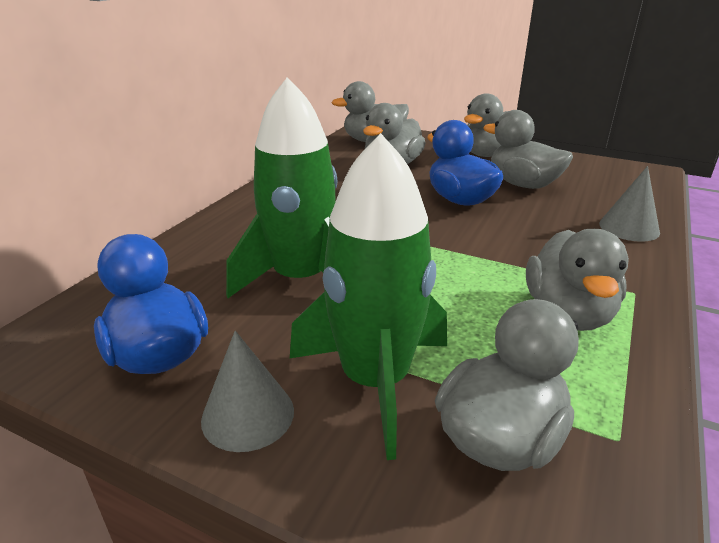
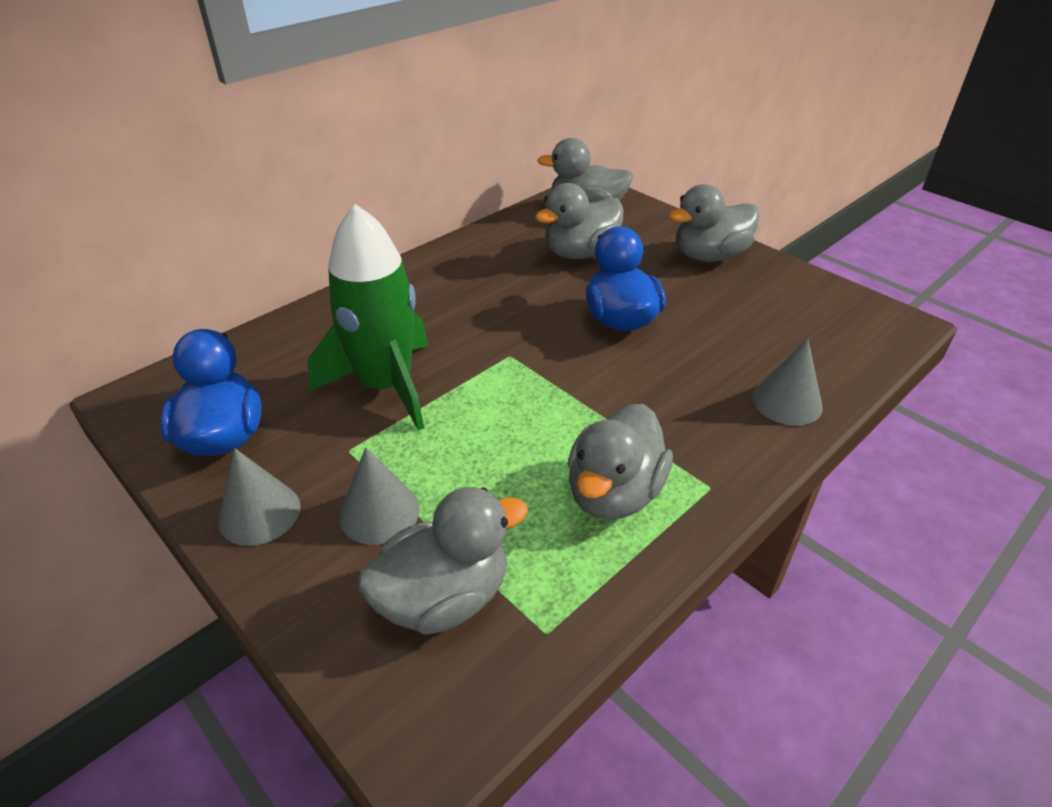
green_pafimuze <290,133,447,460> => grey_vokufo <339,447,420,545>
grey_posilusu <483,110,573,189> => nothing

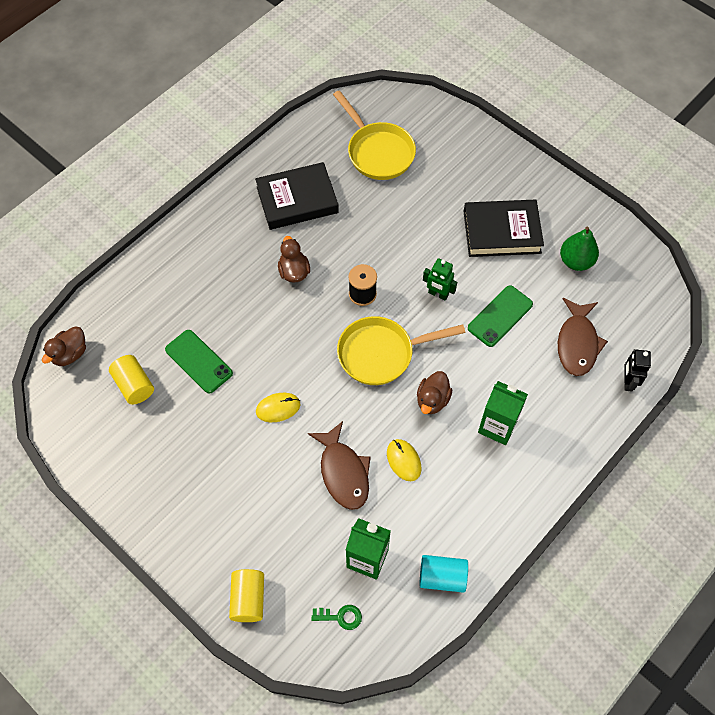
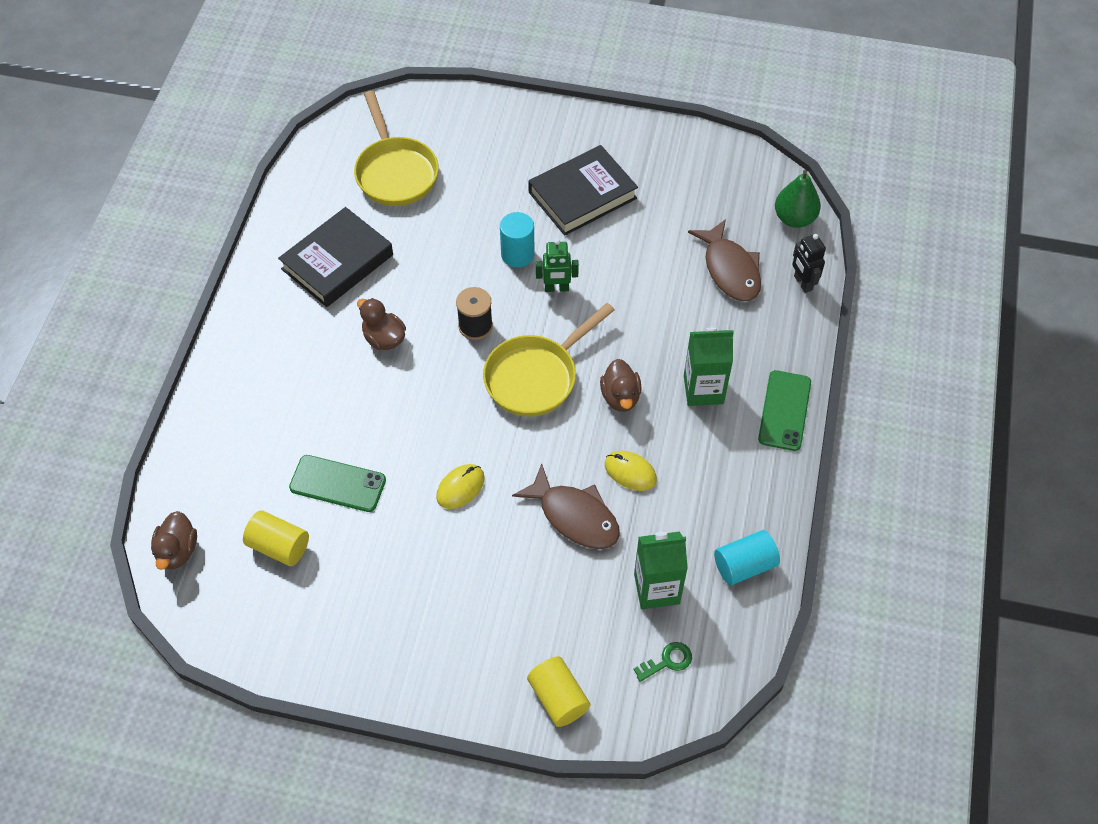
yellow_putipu <333,90,416,180> => yellow_putipu <354,91,439,206>, 45 degrees clockwise
nothing => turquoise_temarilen <500,212,535,267>
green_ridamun <468,285,533,347> => green_ridamun <758,370,811,451>, relocated
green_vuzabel <560,226,599,271> => green_vuzabel <775,170,821,228>, relocated

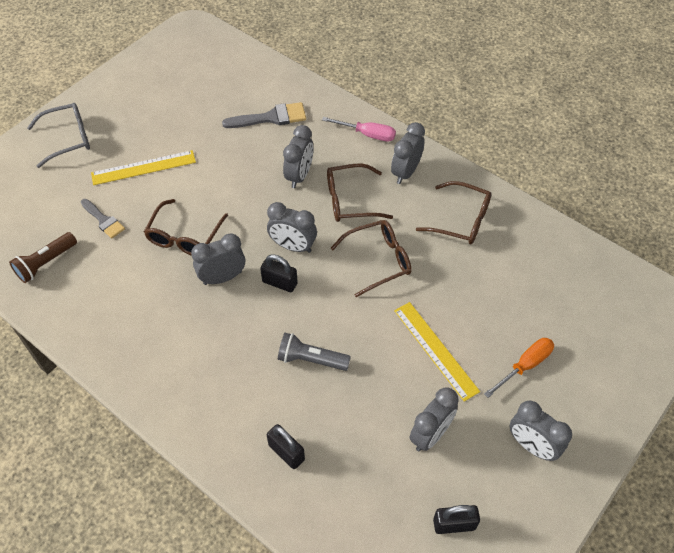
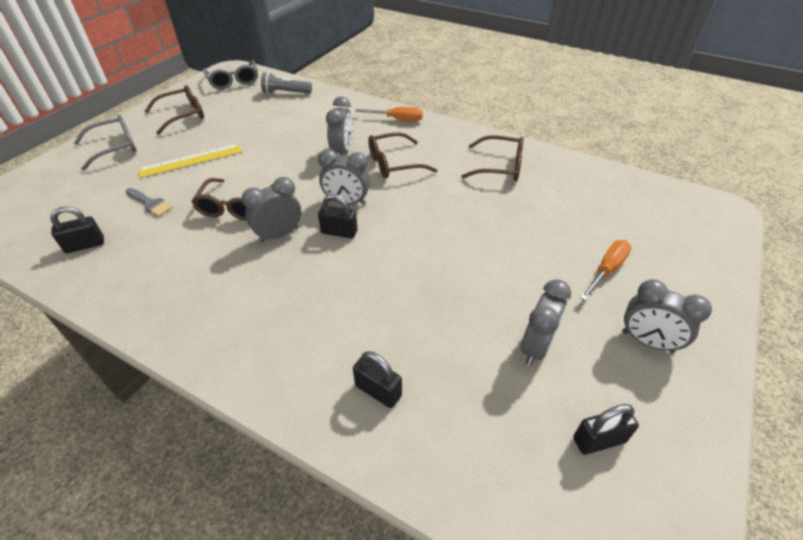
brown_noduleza <9,232,77,283> => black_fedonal <50,206,104,253>
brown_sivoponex <331,220,412,297> => brown_sivoponex <144,85,204,135>, relocated
nothing => grey_sivoponex <203,60,258,90>
grey_noduleza <278,333,351,371> => grey_noduleza <261,72,312,94>, relocated
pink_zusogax <322,117,396,142> => orange_zusogax <355,107,423,121>
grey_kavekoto <222,102,306,128> => nothing
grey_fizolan <391,122,425,184> => nothing
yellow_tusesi <394,302,480,402> => nothing

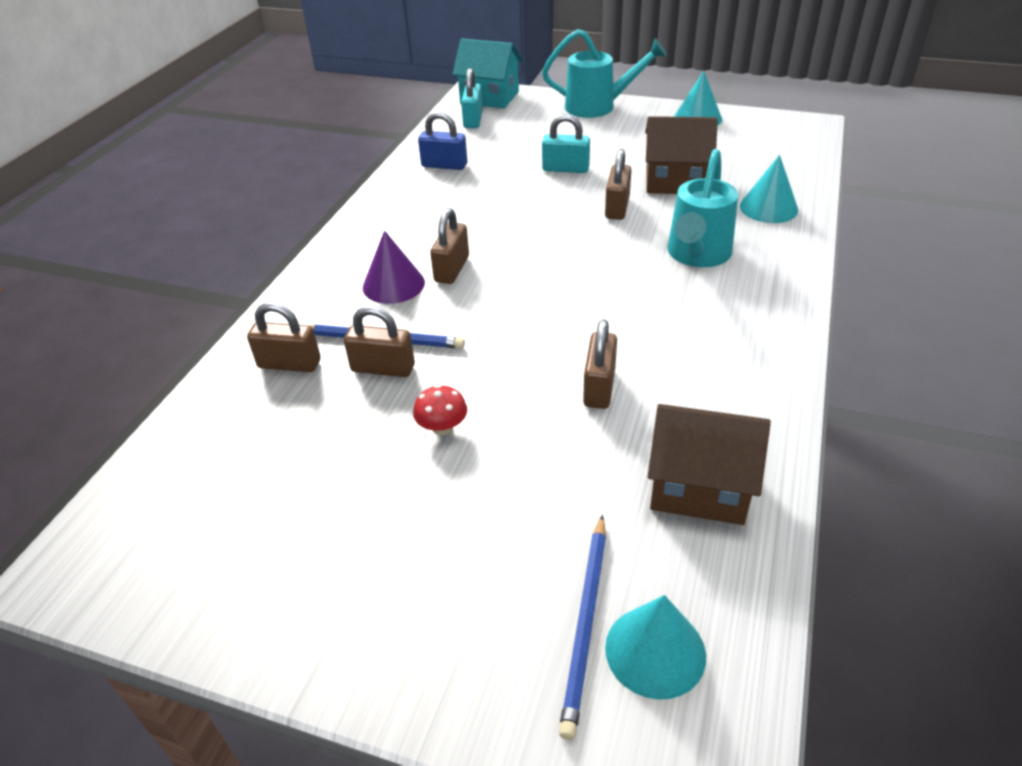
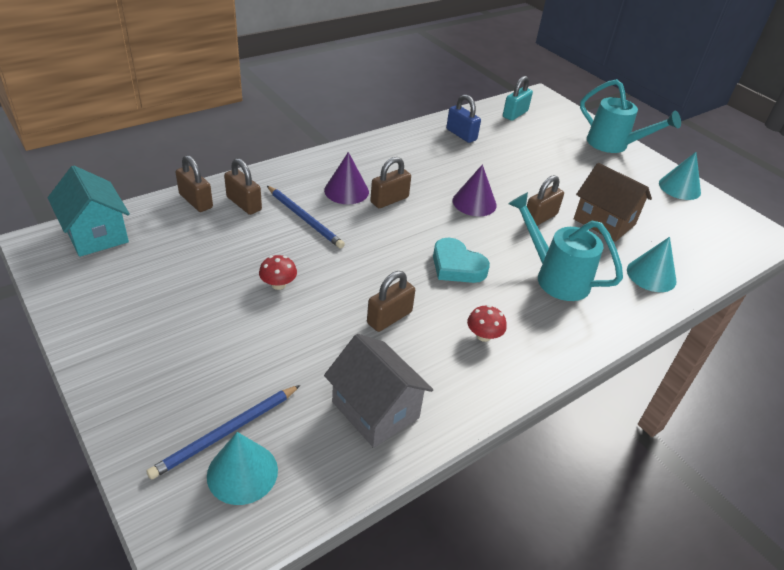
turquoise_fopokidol <453,38,523,109> => turquoise_fopokidol <48,165,130,257>, relocated
brown_fedonal <344,306,415,377> => brown_fedonal <175,155,213,212>, relocated
brown_fopokidol <648,404,771,525> => grey_fopokidol <324,334,433,448>
nothing => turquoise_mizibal <433,238,490,283>
nothing => purple_vokufo <453,164,497,216>
nothing => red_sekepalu <467,305,507,342>
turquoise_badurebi <667,149,738,267> => turquoise_badurebi <508,192,623,301>, 75 degrees clockwise
turquoise_fedonal <542,114,590,173> => nothing

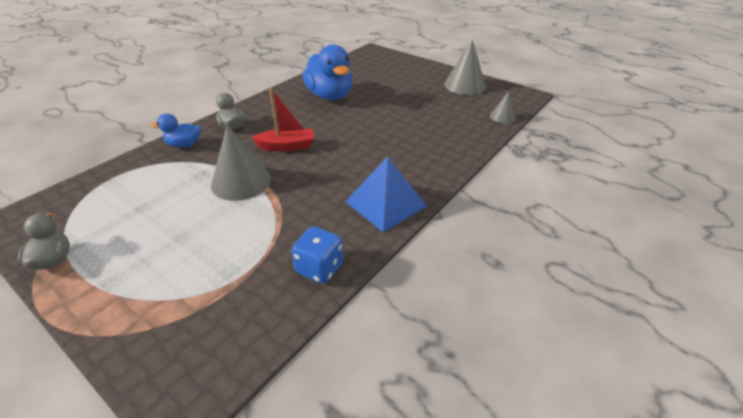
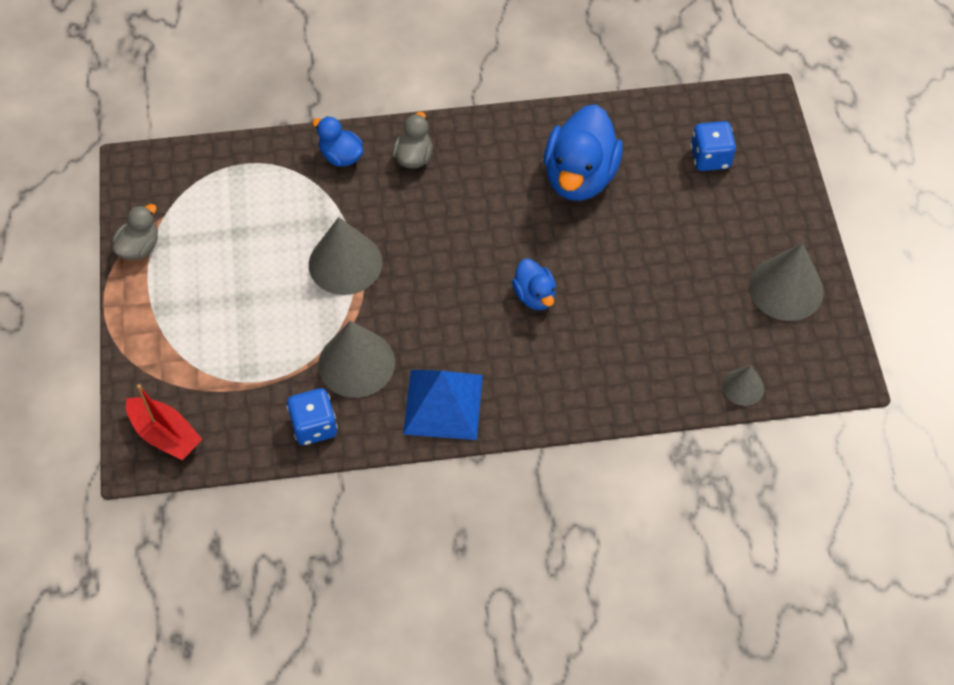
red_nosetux <251,89,314,152> => red_nosetux <126,384,203,460>, relocated
nothing => grey_vokufo <318,321,395,398>
nothing => blue_posilusu <512,259,556,310>
nothing => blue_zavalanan <690,121,736,171>

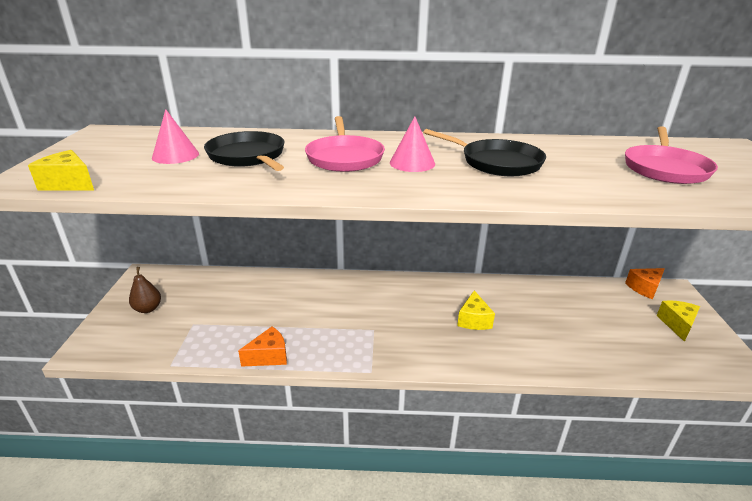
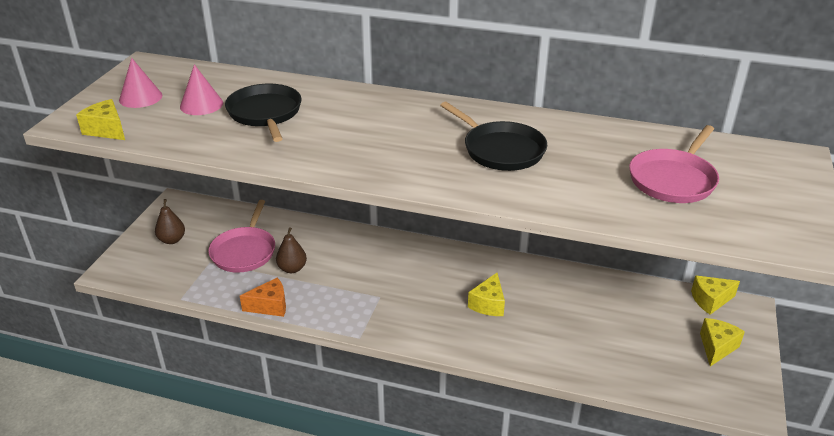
pink_vokufo <390,116,435,172> => pink_vokufo <119,58,162,108>, relocated
pink_putipu <305,116,385,172> => pink_putipu <208,200,275,272>, relocated
nothing => brown_vuzabel <276,227,307,273>
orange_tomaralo <625,268,665,299> => yellow_tomaralo <691,275,740,315>

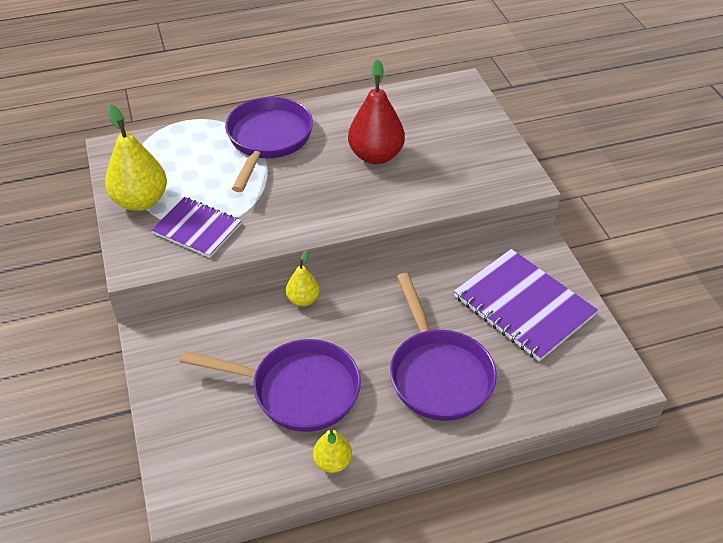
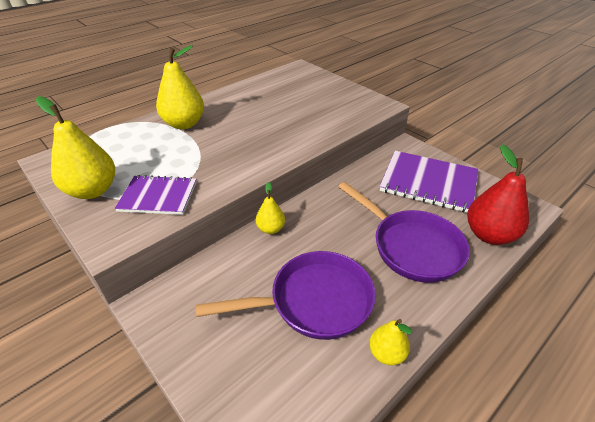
purple_putipu <225,97,313,192> => yellow_vuzabel <156,45,204,129>
red_vuzabel <348,60,405,164> => red_vuzabel <467,144,529,245>, relocated

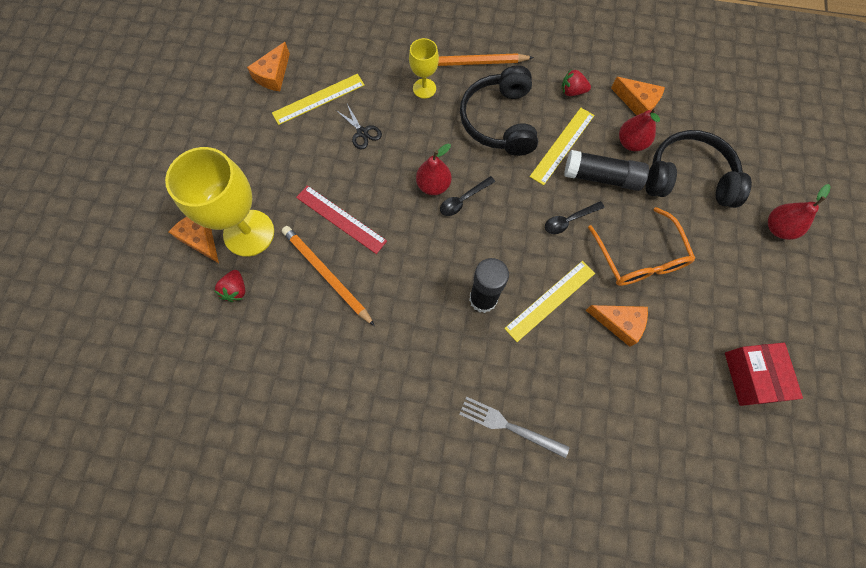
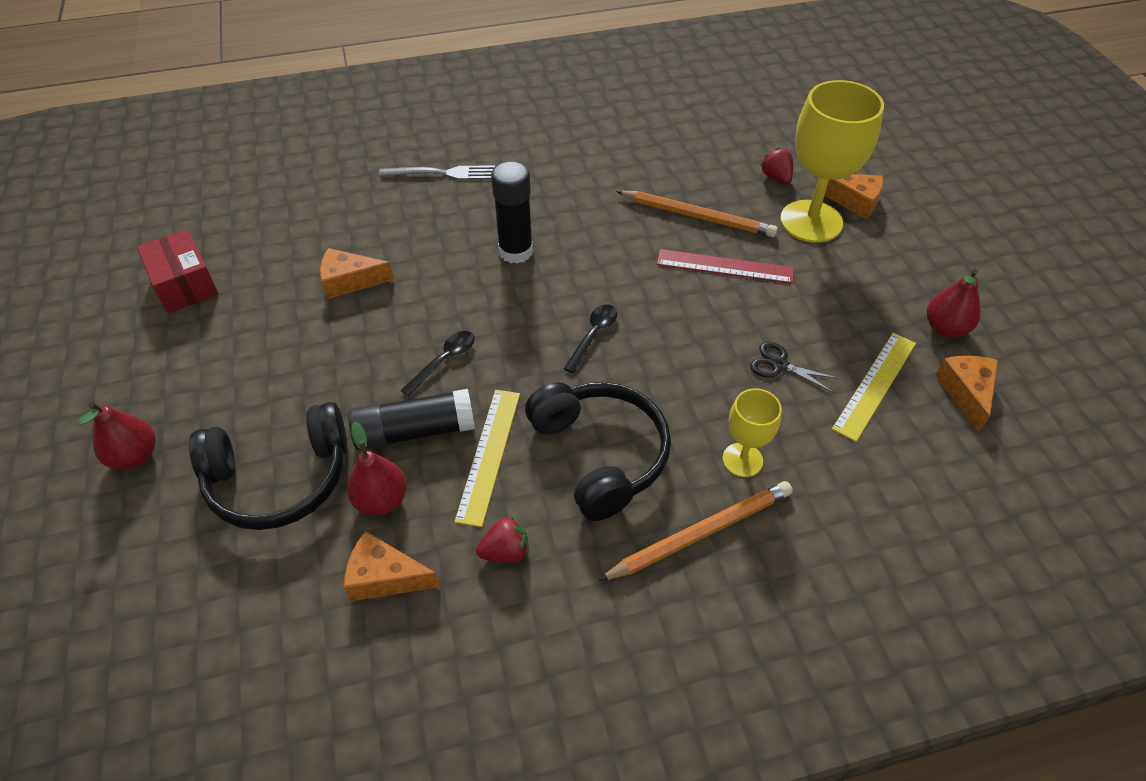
red_vuzabel <416,144,451,195> => red_vuzabel <927,269,981,337>, relocated
yellow_tusesi <504,261,595,342> => nothing
orange_sivoponex <588,207,695,286> => nothing

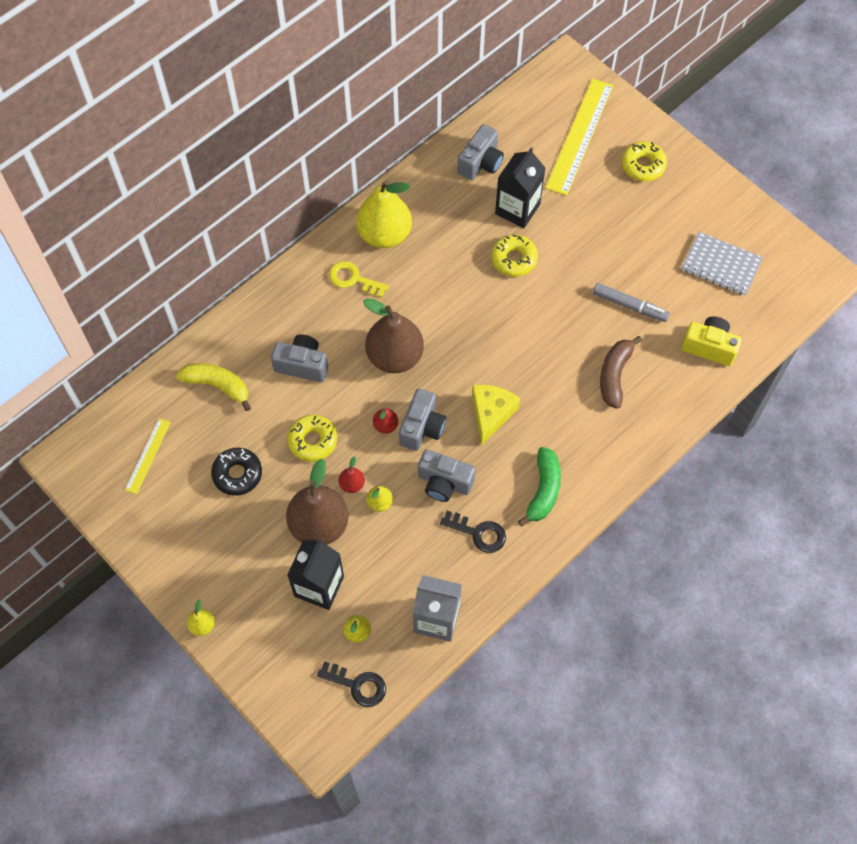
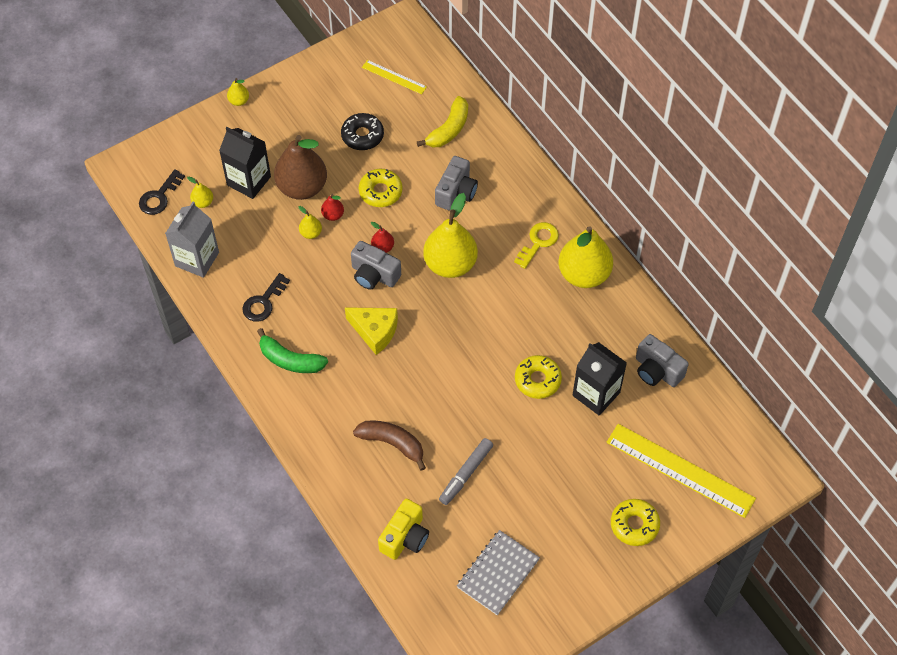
brown_vuzabel <363,298,424,373> => yellow_vuzabel <423,193,478,278>
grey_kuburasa <418,449,476,502> => nothing

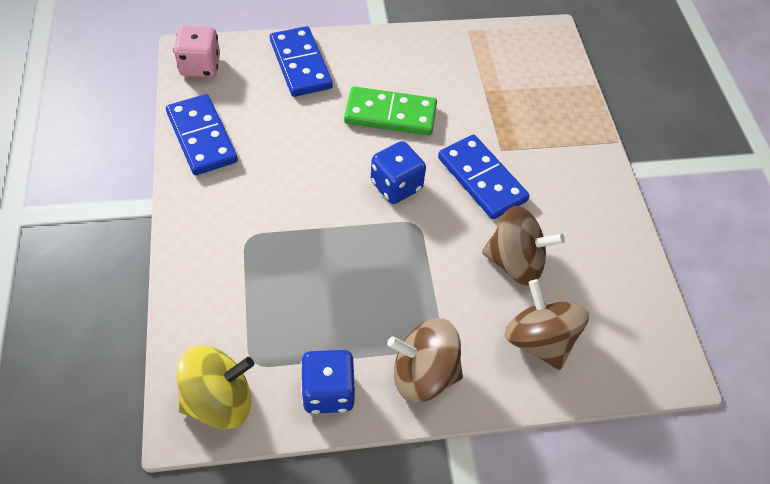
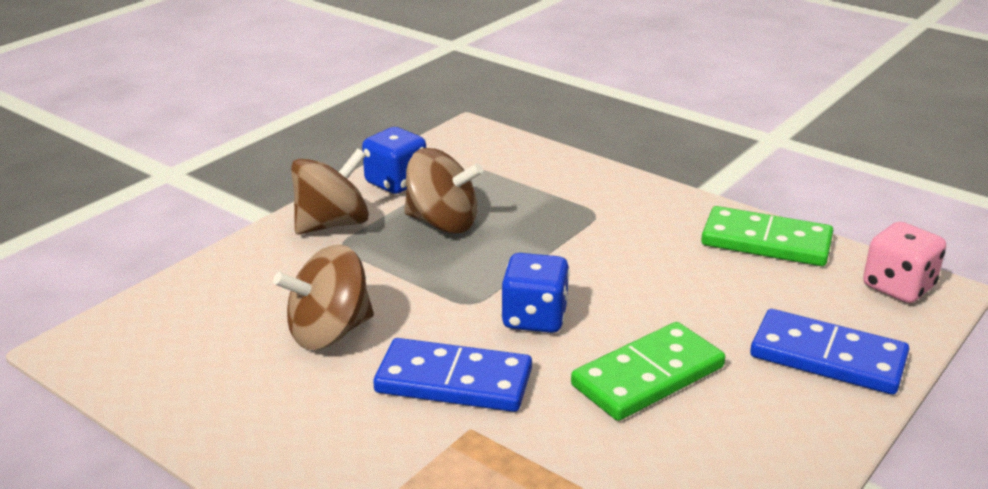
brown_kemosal <504,279,589,370> => brown_kemosal <404,148,483,233>, relocated
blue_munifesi <166,94,238,175> => green_munifesi <701,206,833,266>
yellow_kemosal <177,345,254,429> => nothing

